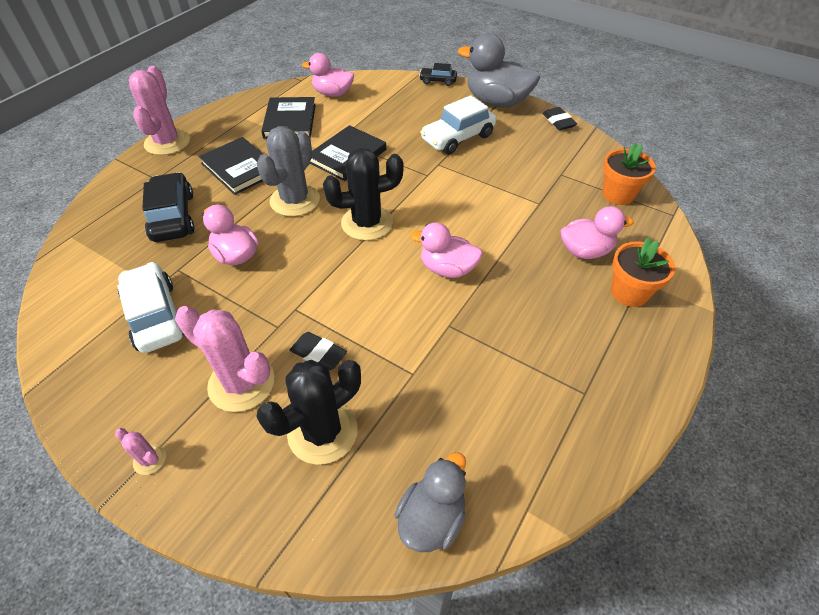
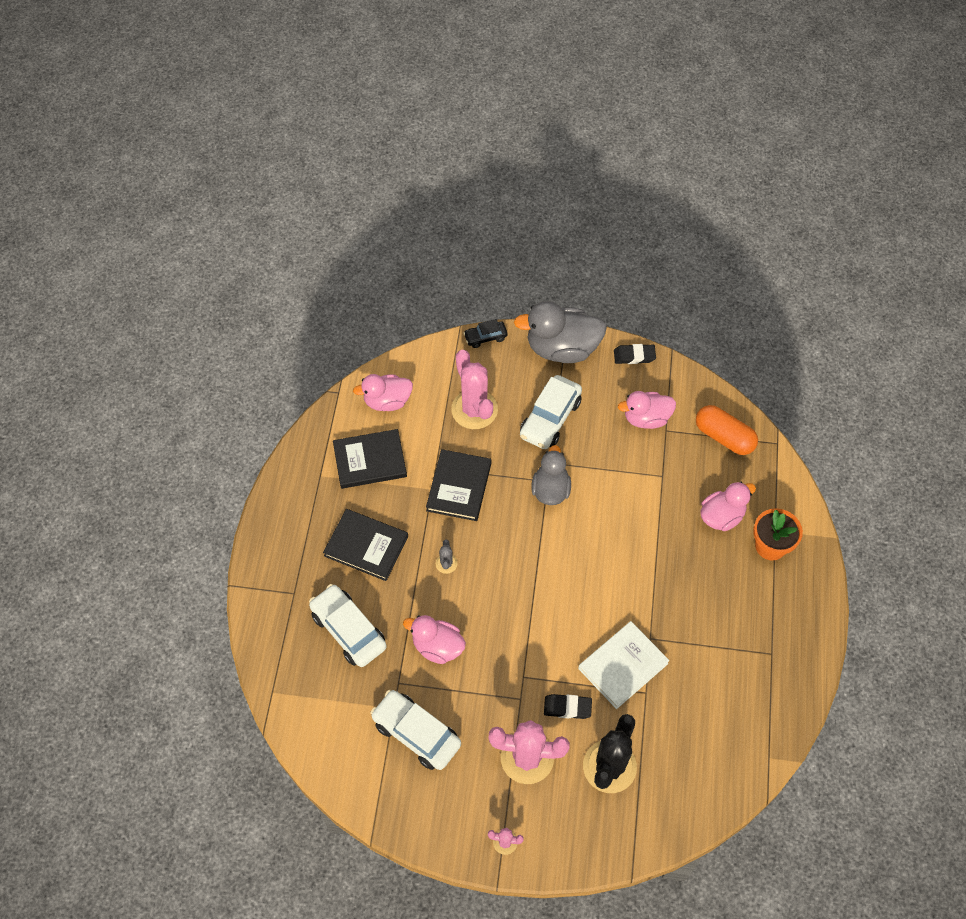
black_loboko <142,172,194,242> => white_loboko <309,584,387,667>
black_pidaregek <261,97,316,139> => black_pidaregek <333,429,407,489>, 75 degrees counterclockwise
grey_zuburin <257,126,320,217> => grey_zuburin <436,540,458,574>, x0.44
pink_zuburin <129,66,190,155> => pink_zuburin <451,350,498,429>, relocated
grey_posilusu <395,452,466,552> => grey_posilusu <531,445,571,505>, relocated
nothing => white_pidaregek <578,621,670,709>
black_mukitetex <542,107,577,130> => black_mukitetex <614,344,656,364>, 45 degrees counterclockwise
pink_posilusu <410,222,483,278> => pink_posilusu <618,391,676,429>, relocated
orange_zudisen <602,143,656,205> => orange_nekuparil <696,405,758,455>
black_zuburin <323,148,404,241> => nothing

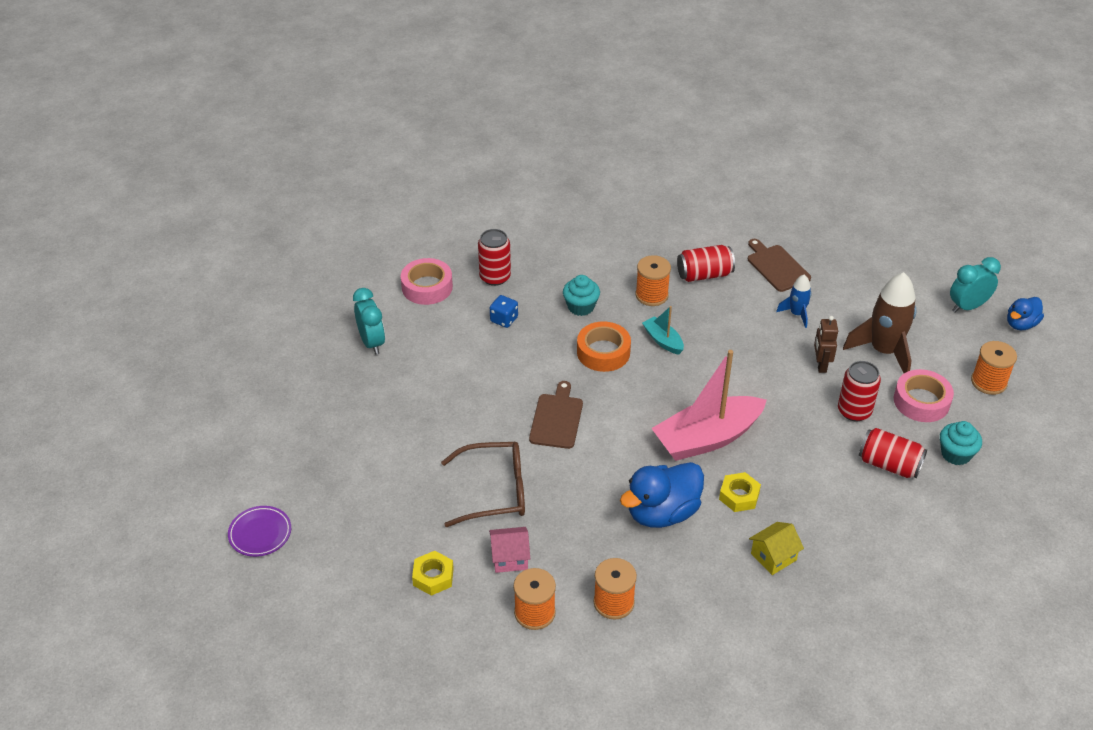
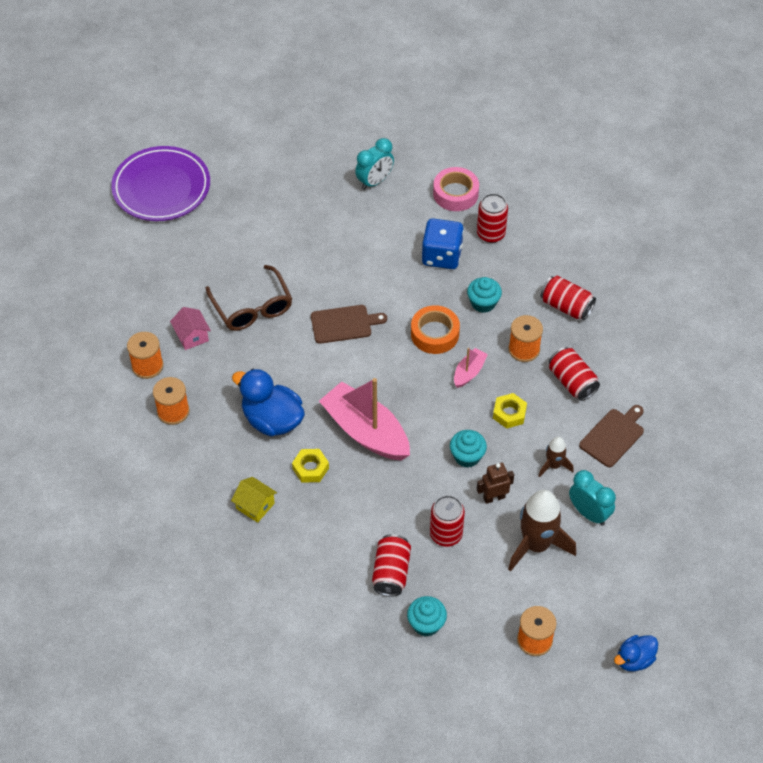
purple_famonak <228,506,291,557> => purple_famonak <111,146,210,221>, x2.09
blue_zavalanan <490,295,518,328> => blue_zavalanan <422,218,464,269>, x1.84
nothing => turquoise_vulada <450,430,487,467>
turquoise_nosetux <642,306,684,355> => pink_nosetux <454,348,488,388>
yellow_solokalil <412,551,454,596> => yellow_solokalil <493,393,527,429>, relocated
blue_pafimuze <776,275,812,328> => brown_pafimuze <539,437,574,477>
nothing => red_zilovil <541,276,596,320>
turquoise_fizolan <950,257,1001,313> => turquoise_fizolan <569,470,616,525>, relocated
blue_posilusu <1007,297,1044,330> => blue_posilusu <614,635,658,672>, 60 degrees counterclockwise
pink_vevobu <894,369,954,422> => nothing

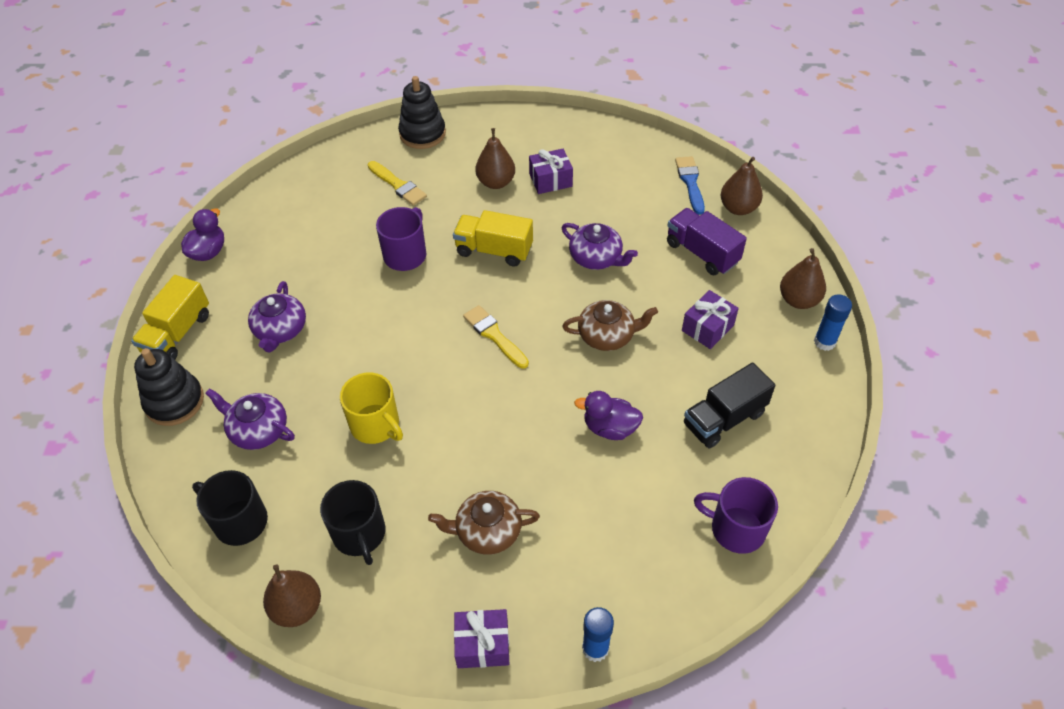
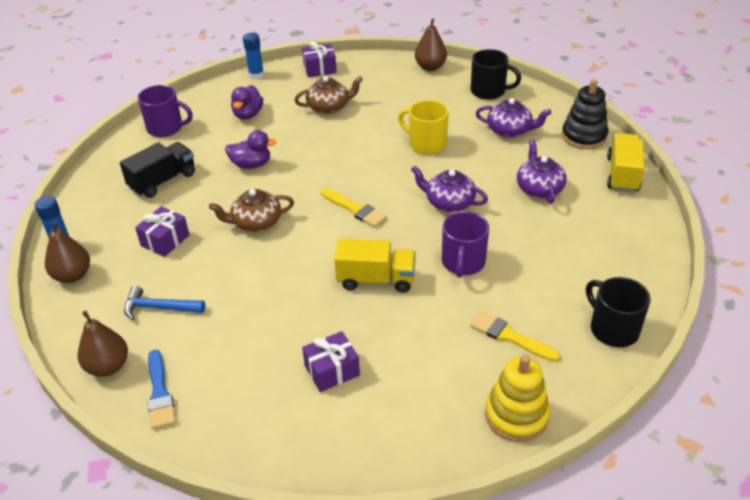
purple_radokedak <667,208,747,275> => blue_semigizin <124,286,205,320>
purple_posilusu <181,208,224,261> => purple_posilusu <231,85,263,119>, relocated
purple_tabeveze <562,223,638,270> => purple_tabeveze <411,166,488,212>, relocated
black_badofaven <398,76,446,149> => yellow_badofaven <485,355,550,442>
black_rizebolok <320,480,385,565> => black_rizebolok <586,277,651,347>, relocated
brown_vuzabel <475,128,515,189> => nothing

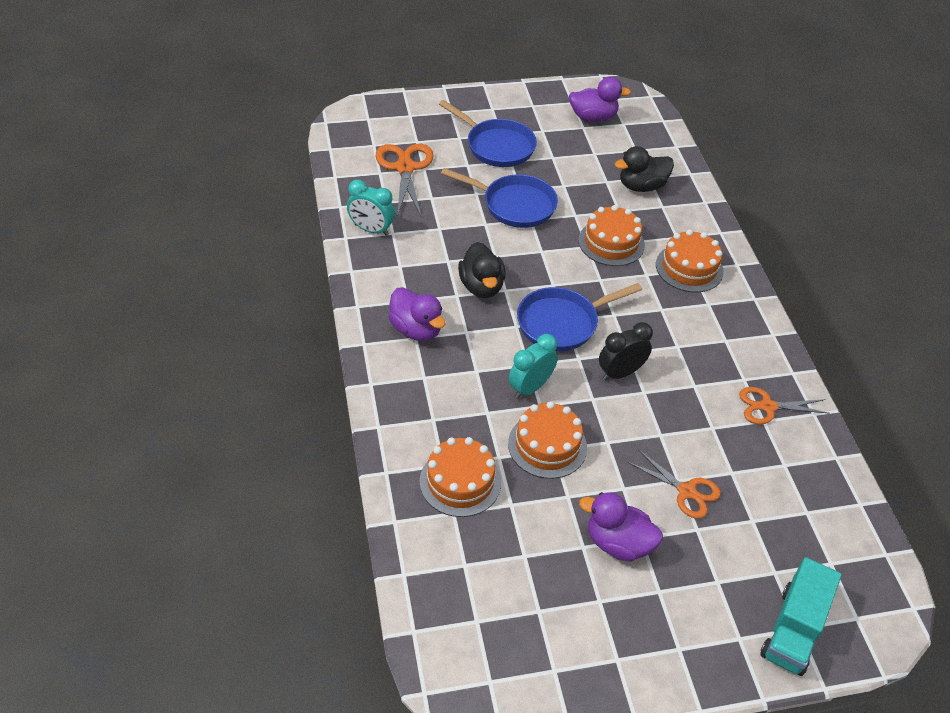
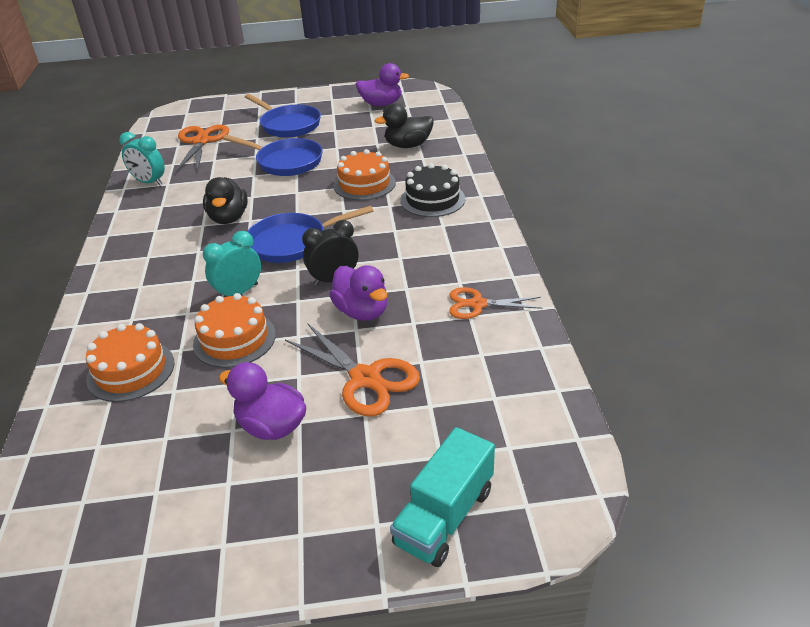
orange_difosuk <628,449,721,519> => orange_difosuk <285,323,420,416>, x1.52
purple_posilusu <388,287,445,341> => purple_posilusu <329,265,387,321>, relocated
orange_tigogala <656,230,724,292> => black_tigogala <400,163,465,217>

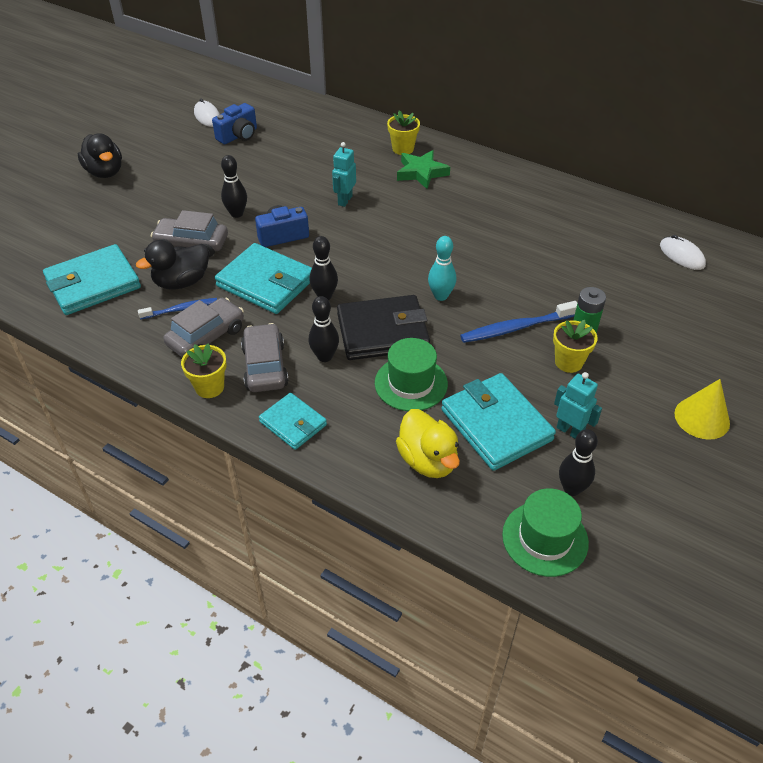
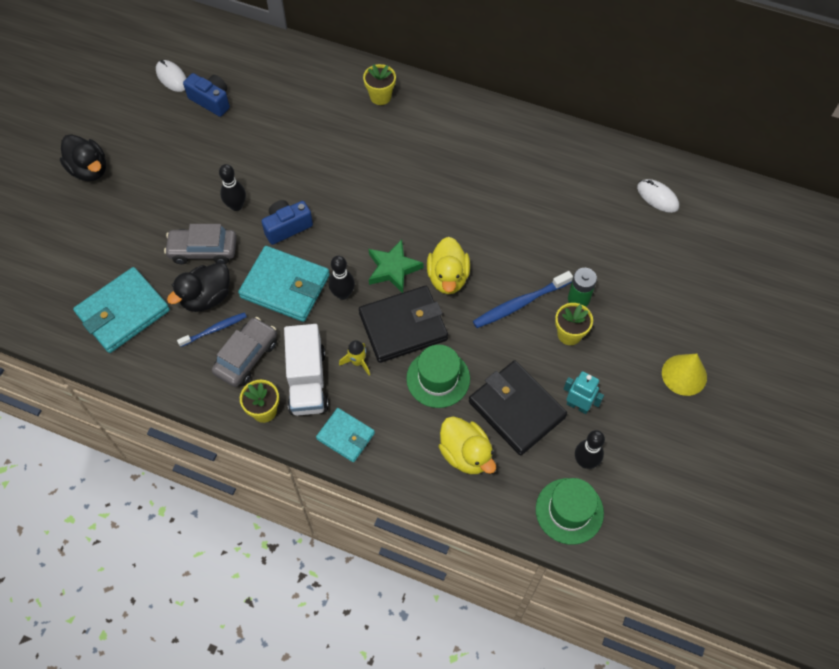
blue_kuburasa <212,103,257,144> => blue_kuburasa <183,73,230,117>, 90 degrees counterclockwise
grey_loboko <241,323,289,392> => white_radokedak <284,324,329,416>
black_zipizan <309,296,339,362> => yellow_pafimuze <339,340,370,376>
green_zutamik <397,150,450,189> => green_zutamik <369,239,423,293>, relocated
turquoise_zipizan <428,236,456,301> => yellow_posilusu <427,237,470,294>
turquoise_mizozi <441,373,556,471> => black_mizozi <469,361,567,455>
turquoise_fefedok <332,142,356,207> => nothing

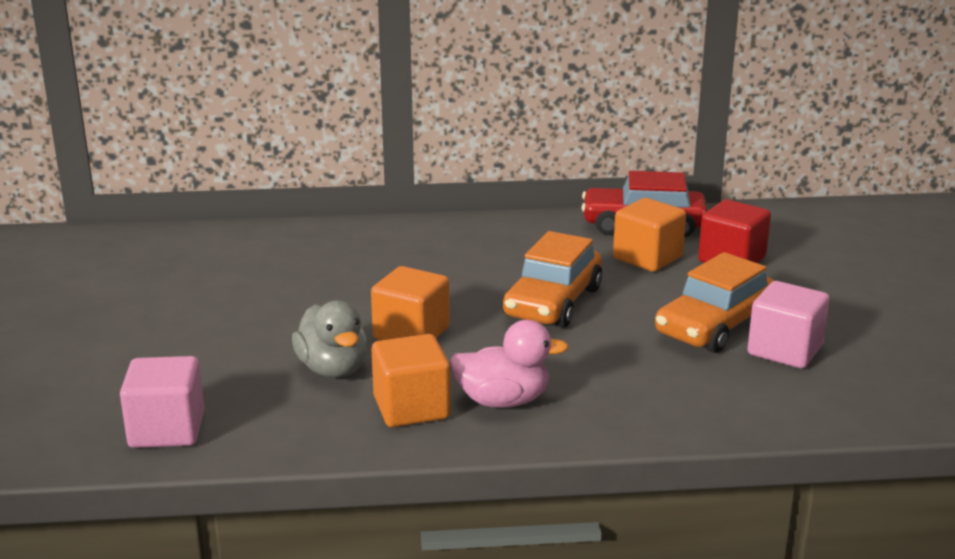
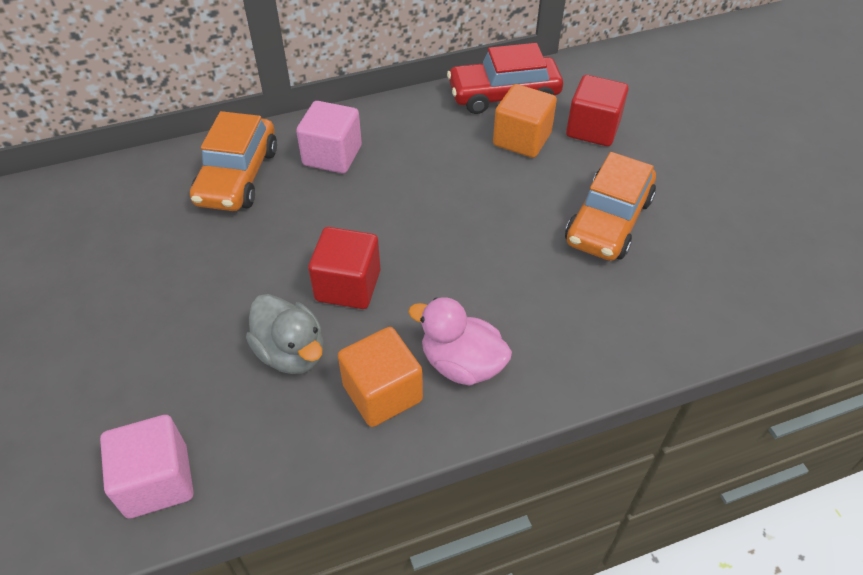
orange_loboko <503,231,602,328> => orange_loboko <190,111,277,211>, relocated
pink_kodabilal <747,281,830,368> => pink_kodabilal <296,101,362,174>, relocated
orange_kodabilal <371,266,450,340> => red_kodabilal <308,227,380,309>
pink_posilusu <450,320,569,408> => pink_posilusu <408,297,512,386>, 135 degrees counterclockwise

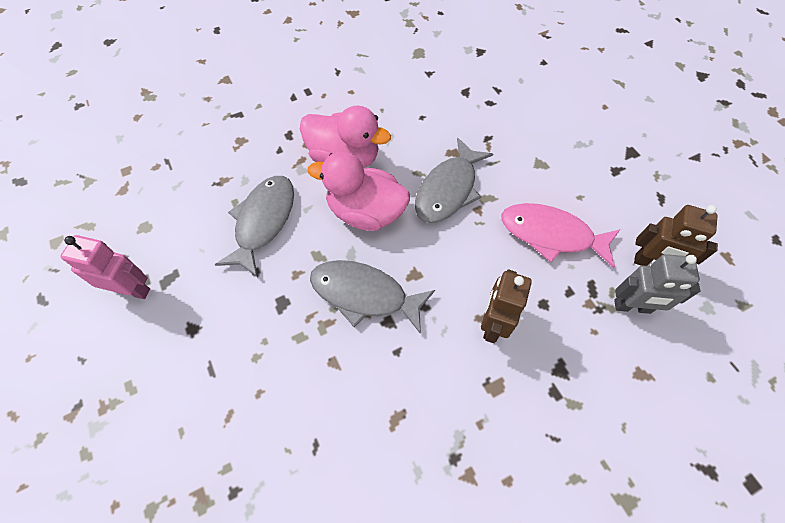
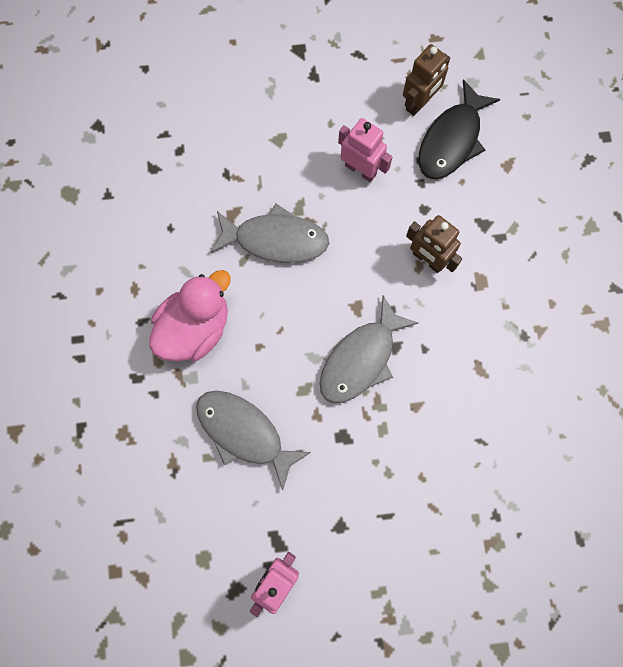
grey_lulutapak <415,138,493,223> => grey_lulutapak <211,204,329,263>, 45 degrees counterclockwise
pink_lulutapak <501,203,620,268> => pink_fefedok <338,118,392,182>
grey_fefedok <614,254,701,314> => black_lulutapak <419,79,500,179>
pink_posilusu <308,152,410,231> => nothing

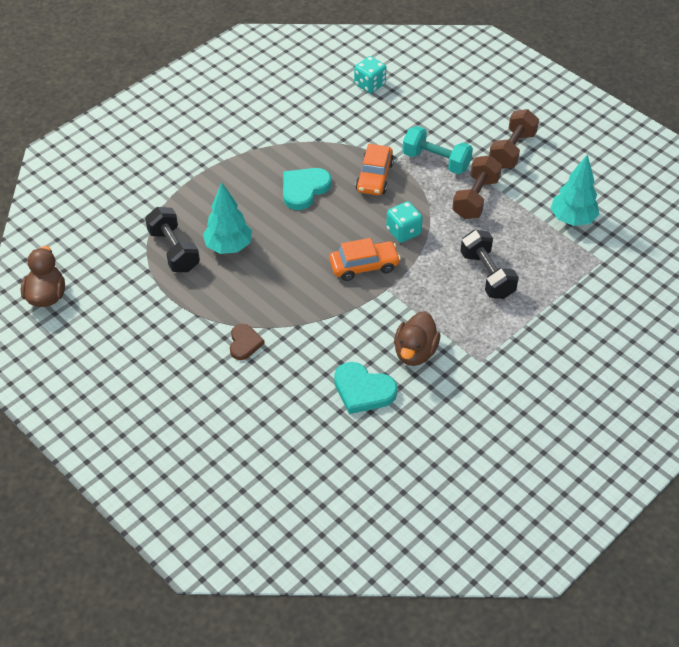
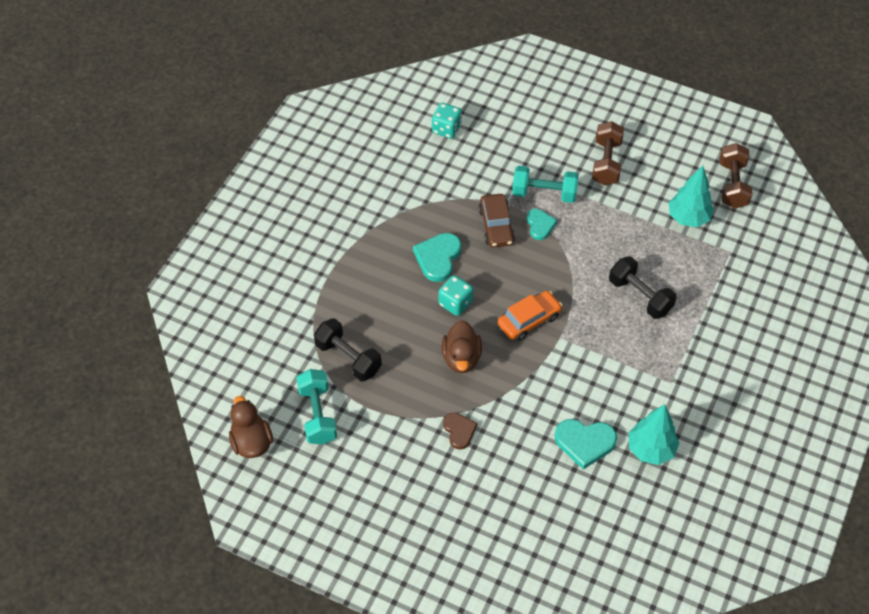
nothing => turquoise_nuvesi <296,369,337,445>
turquoise_zavalanan <386,201,423,243> => turquoise_zavalanan <438,275,473,316>, relocated
brown_posilusu <394,311,440,366> => brown_posilusu <441,320,482,373>, relocated
orange_loboko <356,144,394,195> => brown_loboko <478,194,515,247>
nothing => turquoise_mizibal <527,209,557,240>
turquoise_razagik <203,182,252,254> => turquoise_razagik <629,404,679,465>, relocated
brown_nuvesi <452,155,502,219> => brown_nuvesi <719,143,752,208>, relocated

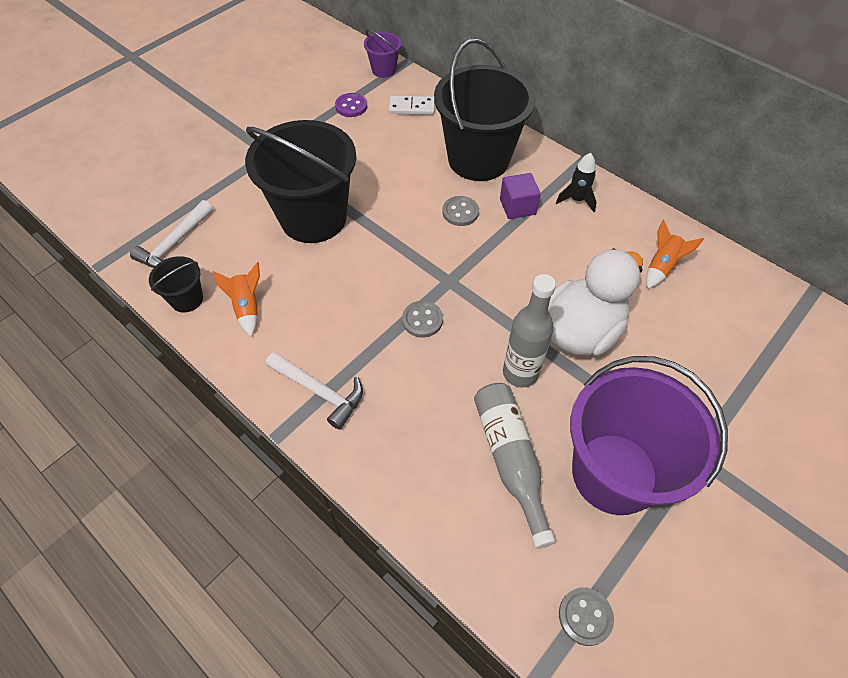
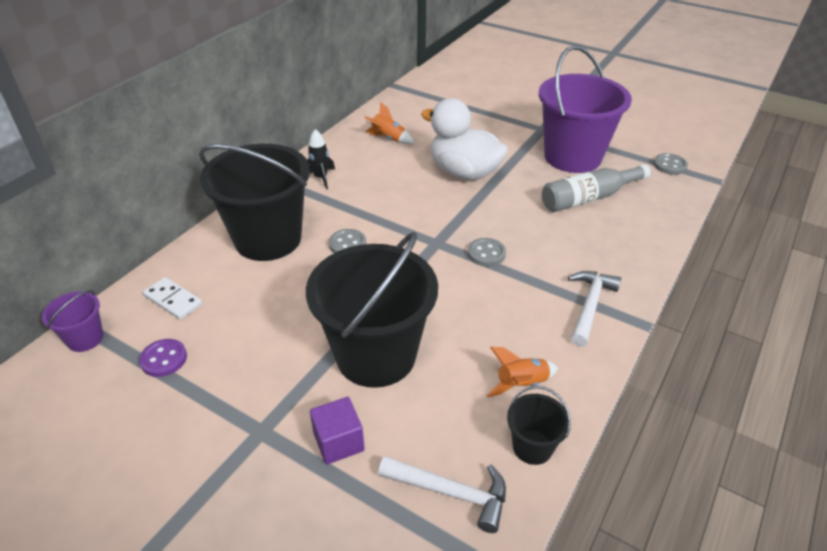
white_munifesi <389,96,435,115> => white_munifesi <143,277,202,320>, 45 degrees counterclockwise
purple_kodabilal <500,173,541,219> => purple_kodabilal <310,397,365,465>, relocated
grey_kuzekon <503,274,556,387> => nothing

